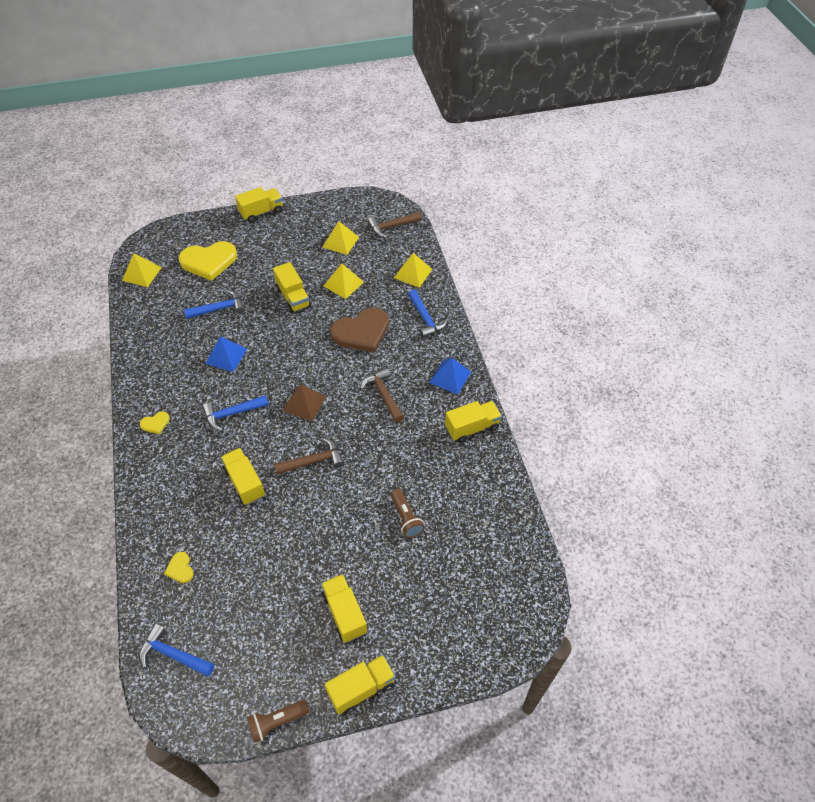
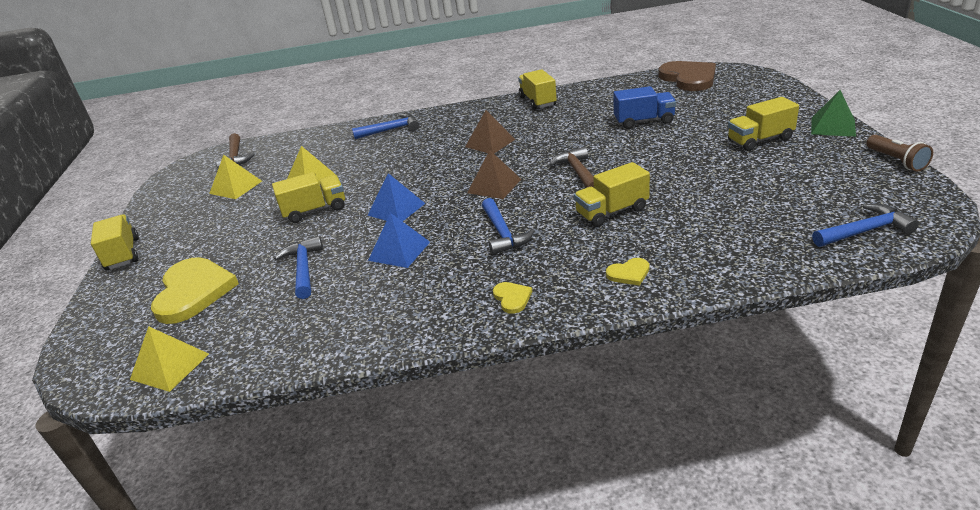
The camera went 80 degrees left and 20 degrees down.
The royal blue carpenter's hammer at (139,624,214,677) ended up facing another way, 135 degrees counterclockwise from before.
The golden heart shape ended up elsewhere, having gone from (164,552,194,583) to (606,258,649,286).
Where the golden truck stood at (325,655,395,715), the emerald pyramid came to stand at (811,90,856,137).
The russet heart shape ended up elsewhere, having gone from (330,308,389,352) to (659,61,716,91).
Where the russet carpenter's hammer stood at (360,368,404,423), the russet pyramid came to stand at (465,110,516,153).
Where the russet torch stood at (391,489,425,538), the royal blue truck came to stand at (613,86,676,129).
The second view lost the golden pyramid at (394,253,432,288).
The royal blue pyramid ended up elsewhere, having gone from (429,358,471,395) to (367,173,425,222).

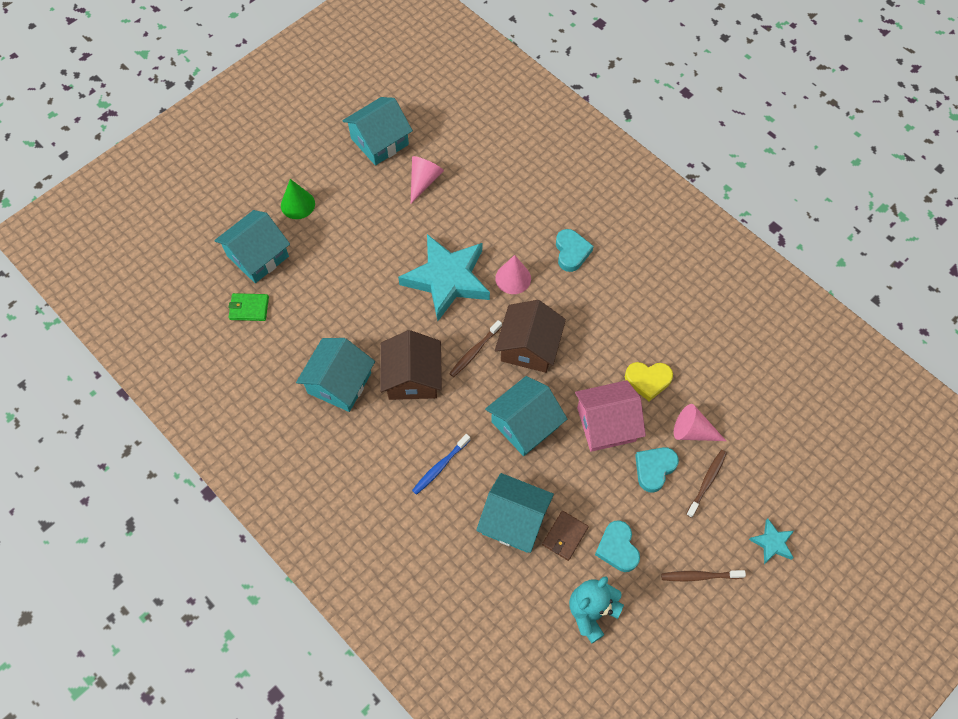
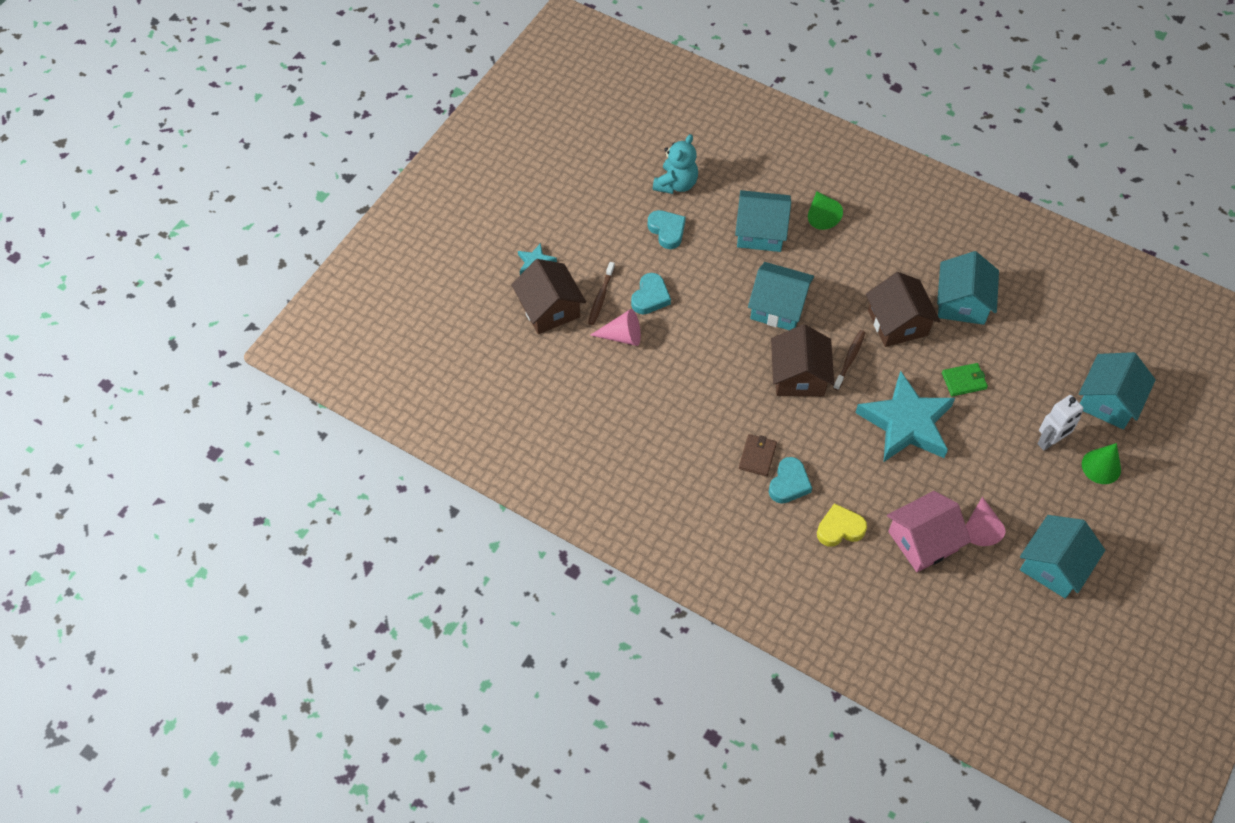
The camera went 165 degrees right and 5 degrees down.
The emerald wallet ended up elsewhere, having gone from (229,293,269,321) to (942,363,988,396).
The second view lost the royal blue dental brush at (412,434,470,495).
The turquoise toy house at (485,376,567,456) ended up facing another way, 75 degrees clockwise from before.
The second view lost the pink cone at (495,255,531,294).
The russet wallet ended up elsewhere, having gone from (542,511,589,561) to (739,434,777,476).
The turquoise heart shape at (556,229,594,272) ended up facing another way, 135 degrees counterclockwise from before.
The pink toy house ended up elsewhere, having gone from (575,380,646,452) to (887,491,971,572).
The golden heart shape ended up elsewhere, having gone from (625,362,673,401) to (817,503,867,547).
The second view lost the russet dental brush at (661,570,746,581).
The second view gained the russet toy house at (511,259,586,334).
The second view gained the emerald cone at (808,191,843,230).
The second view gained the white robot figure at (1037,395,1083,451).

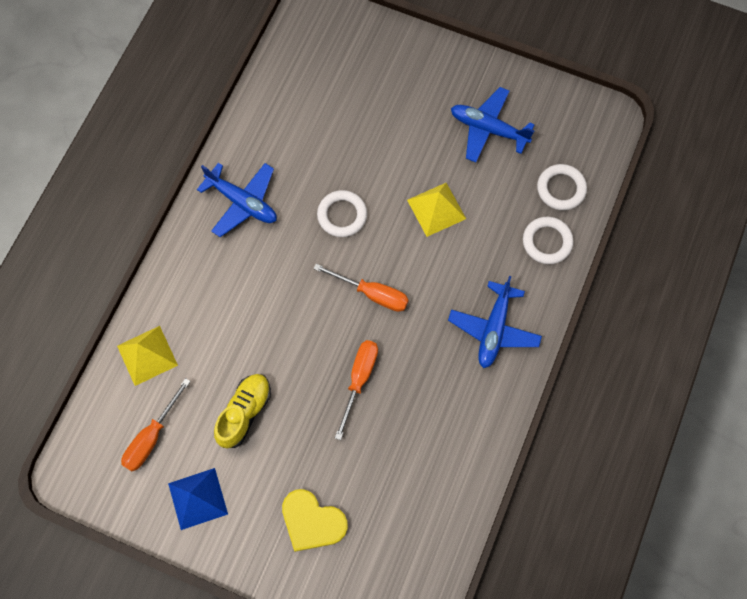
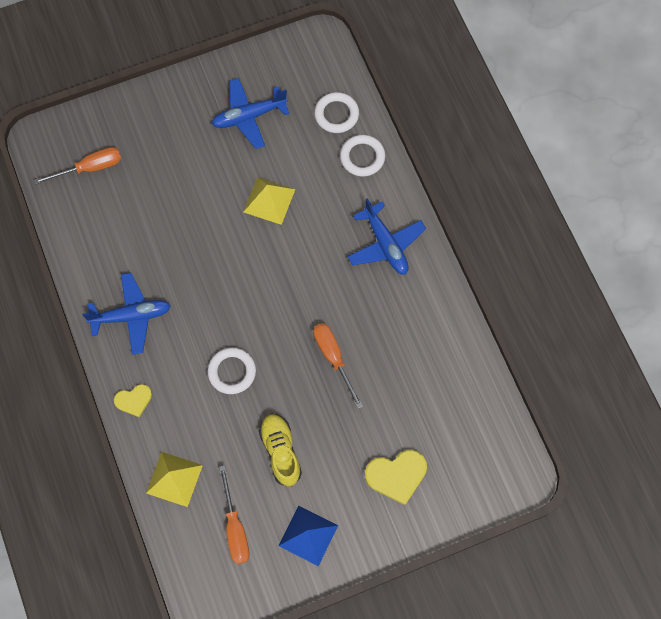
The camera went 45 degrees left and 0 degrees up.
The orange screwdriver ended up elsewhere, having gone from (313,264,409,312) to (33,147,121,185).
The white ring ended up elsewhere, having gone from (317,190,367,237) to (208,347,256,394).
The second view gained the golden heart shape at (114,384,152,417).

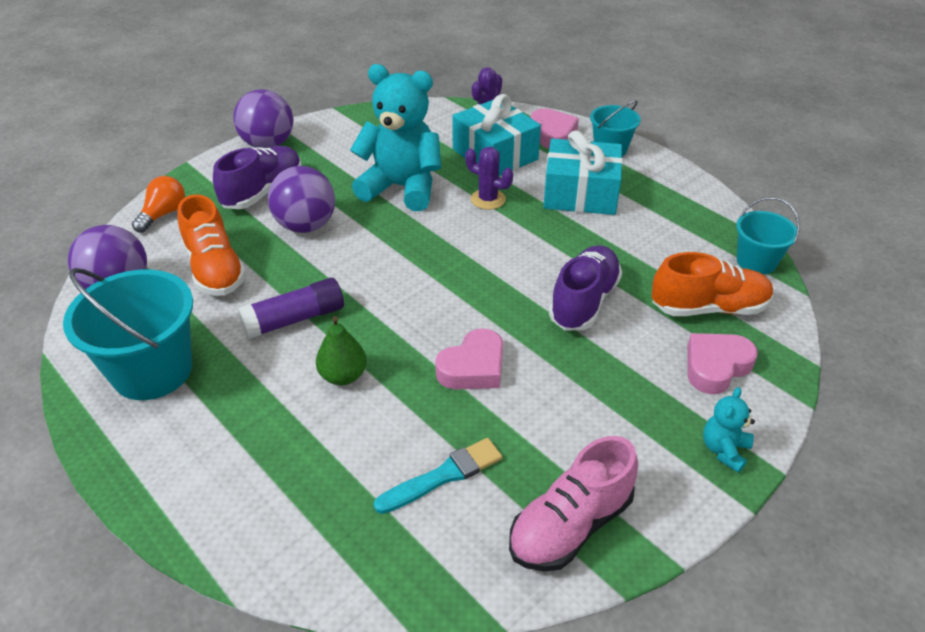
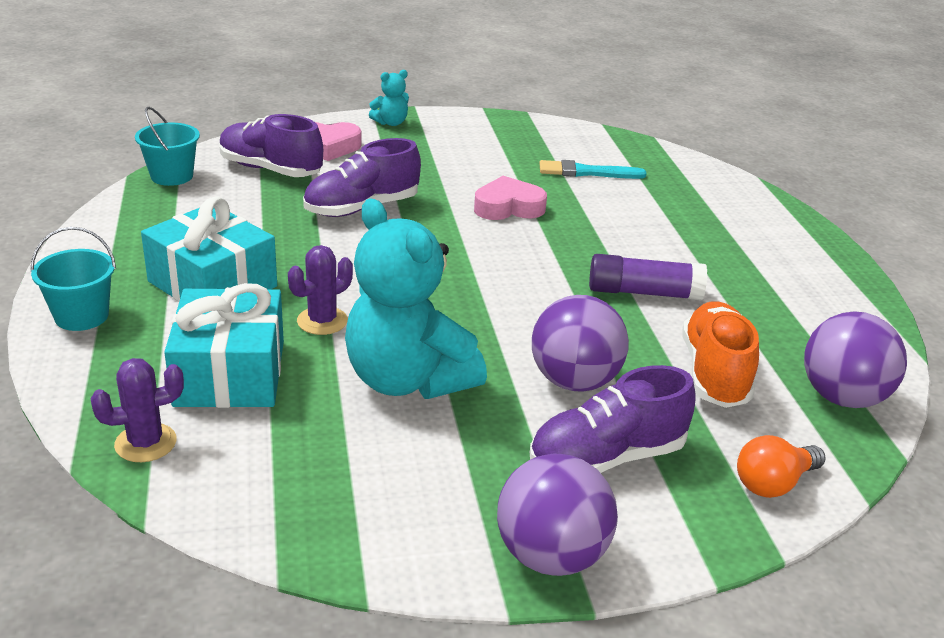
The camera went 150 degrees left and 10 degrees down.
The second view lost the turquoise bucket at (63,268,193,400).
The second view lost the emerald pear at (316,316,367,385).
The purple prickly plant at (465,147,513,210) ended up facing another way, 75 degrees clockwise from before.
The second view lost the pink lace-up shoe at (509,436,638,572).
The second view lost the pink heart shape at (531,108,579,149).
What was the orange lace-up shoe at (652,252,773,316) turned into the purple lace-up shoe at (219,114,323,177).

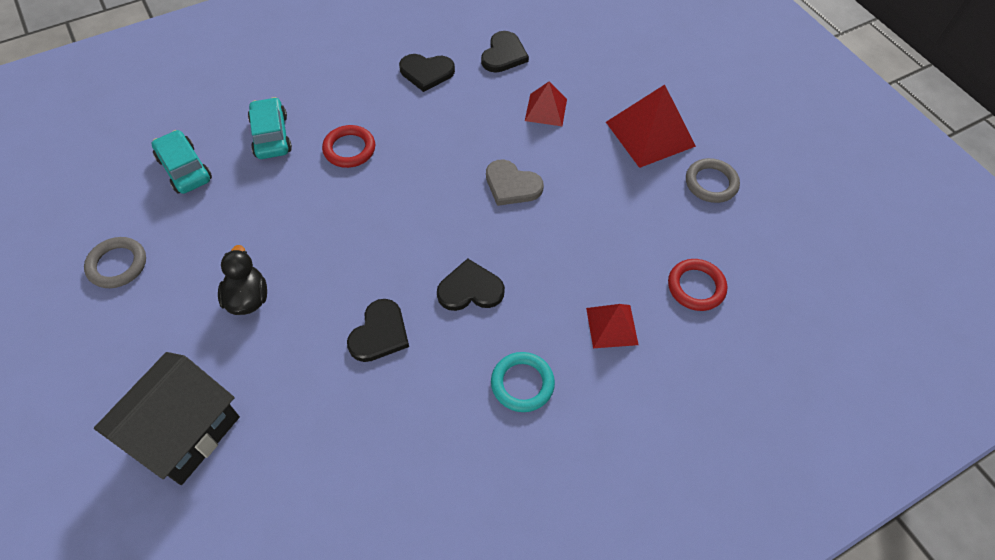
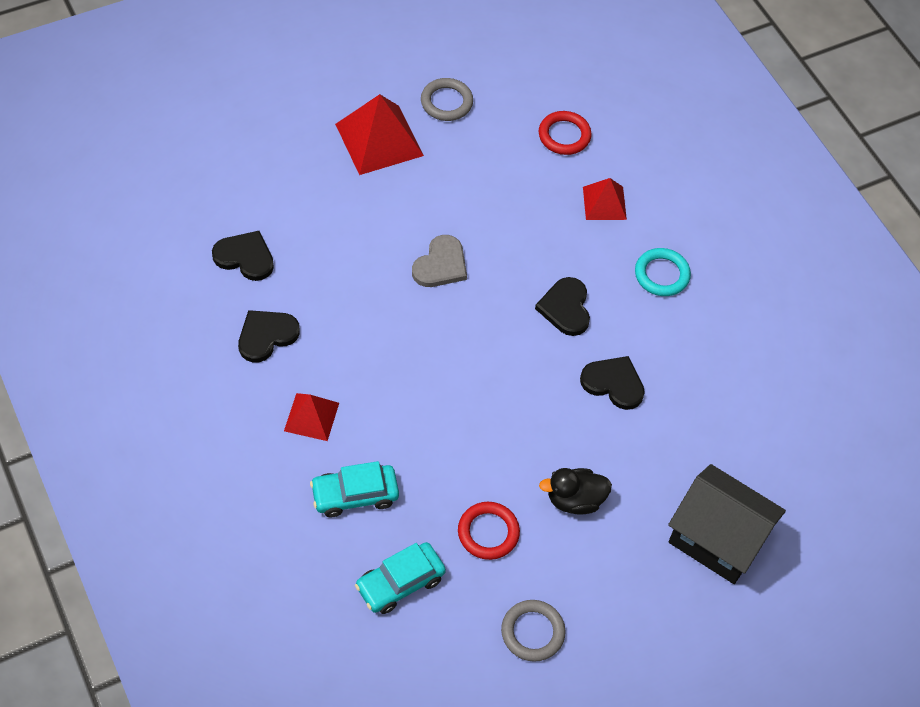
The camera went 90 degrees left and 0 degrees up.
The red ring ended up elsewhere, having gone from (322,125,375,168) to (458,502,520,560).
The black heart shape at (399,54,455,92) ended up facing another way, 135 degrees counterclockwise from before.
The red pyramid ended up elsewhere, having gone from (525,82,567,126) to (284,393,339,441).

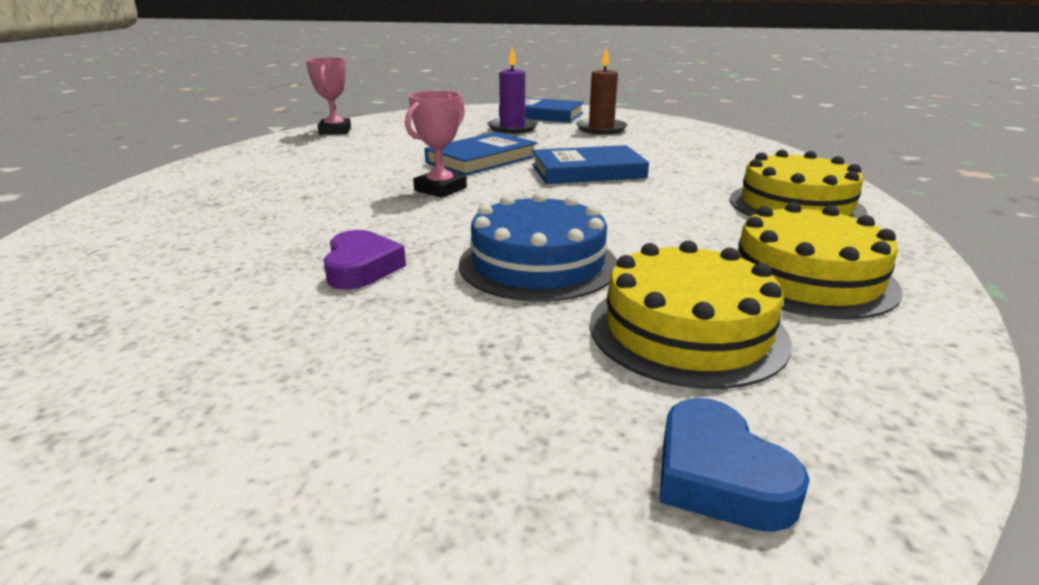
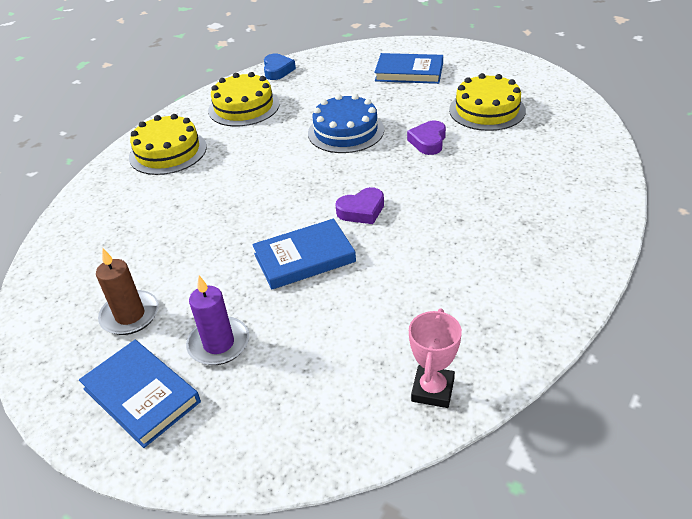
The camera went 155 degrees left and 15 degrees up.
Where the pink award cup stood at (405,90,467,198), the purple heart shape came to stand at (335,187,384,224).
The royal blue hardcover ended up elsewhere, having gone from (532,145,649,184) to (374,53,443,84).
The golden gateau ended up elsewhere, having gone from (590,240,792,389) to (449,73,526,131).
The royal blue heart shape ended up elsewhere, having gone from (660,398,810,532) to (264,54,296,80).

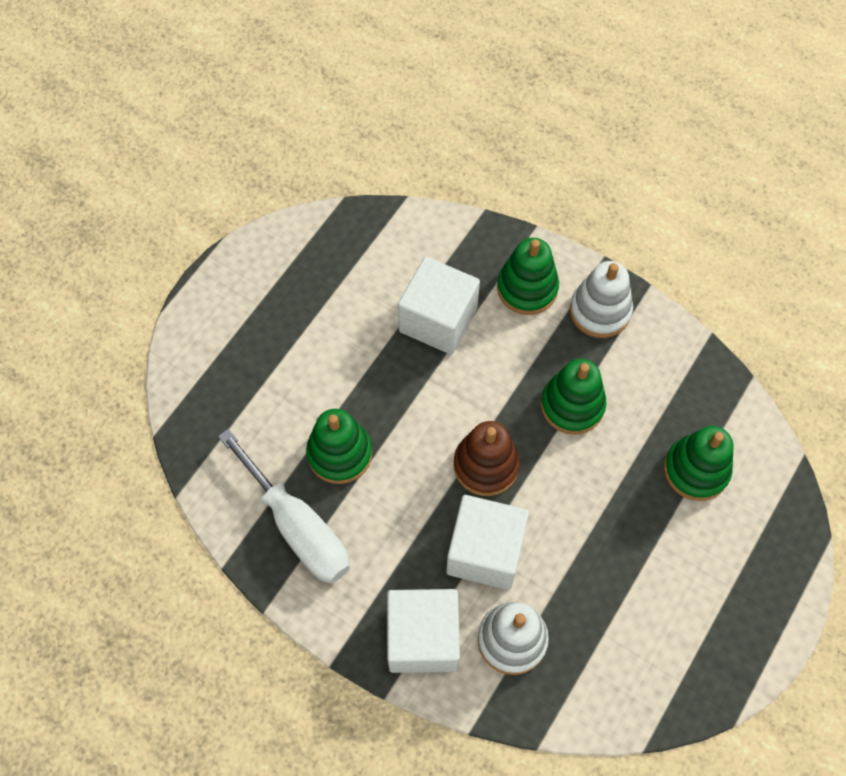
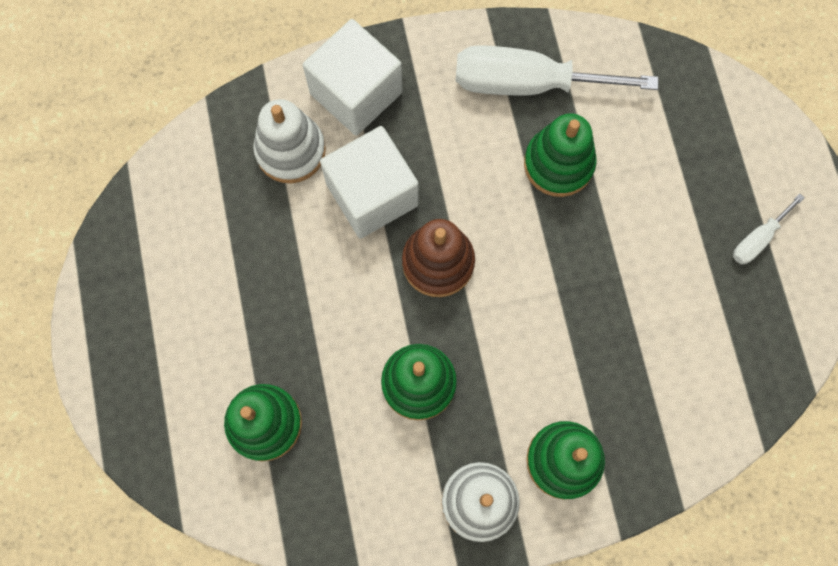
The camera went 135 degrees right and 10 degrees up.
The second view lost the white solid cube at (398,257,480,355).
The second view gained the white screwdriver at (733,194,804,264).

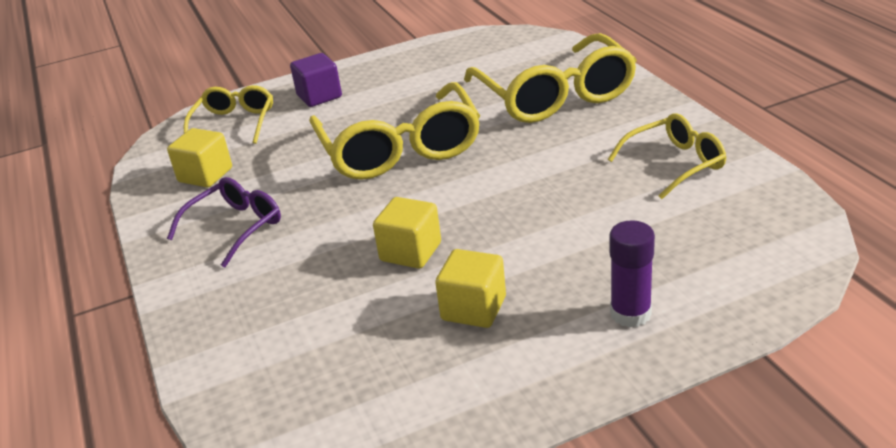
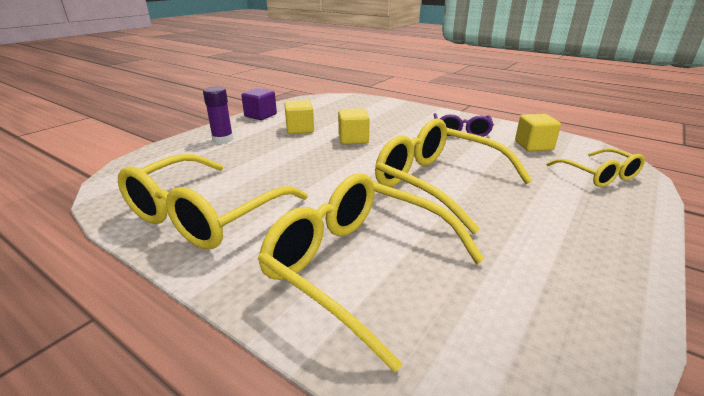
The camera went 145 degrees right and 5 degrees down.
The purple solid cube ended up elsewhere, having gone from (290,53,342,107) to (241,88,277,120).
The size of the golden glasses at (608,114,726,199) changed by a factor of 1.79.

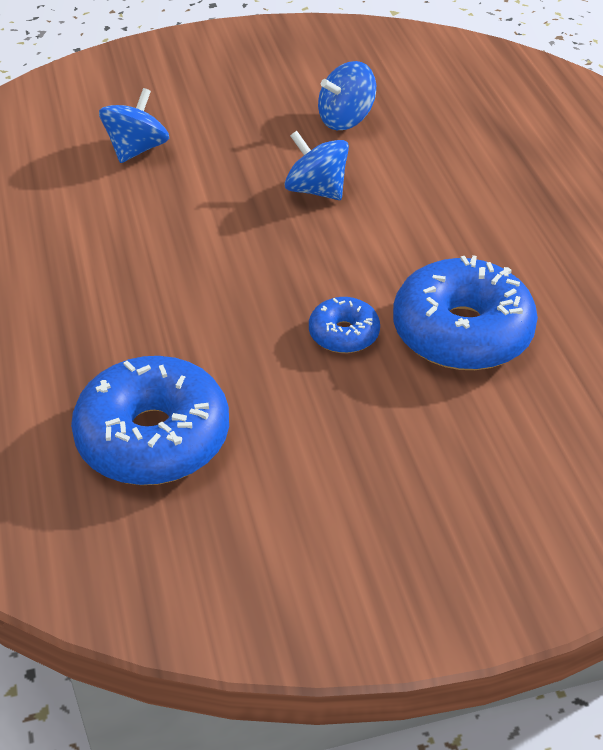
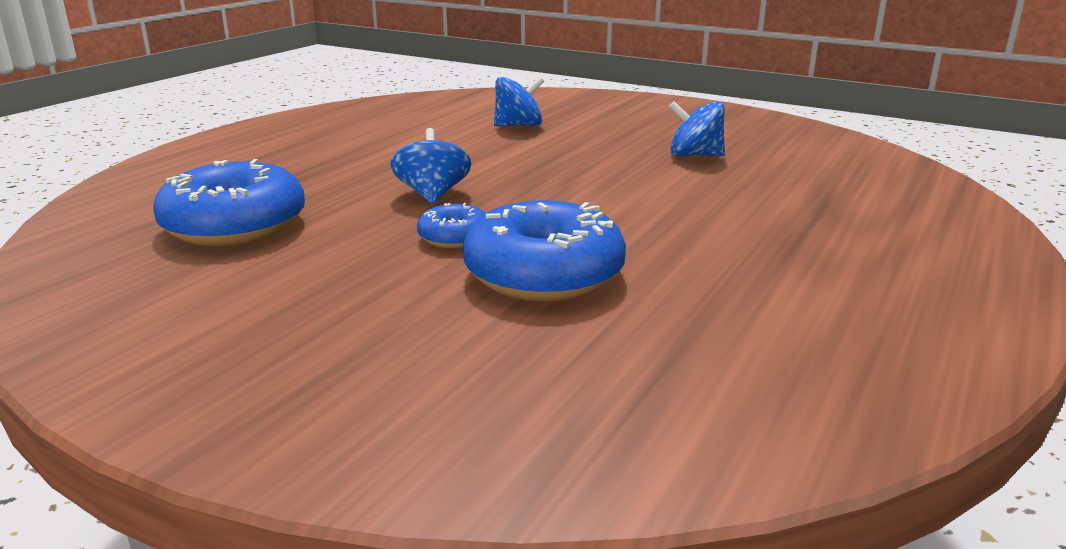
The camera went 45 degrees right and 20 degrees down.
The royal blue toy top ended up elsewhere, having gone from (284,131,349,200) to (391,128,471,204).

